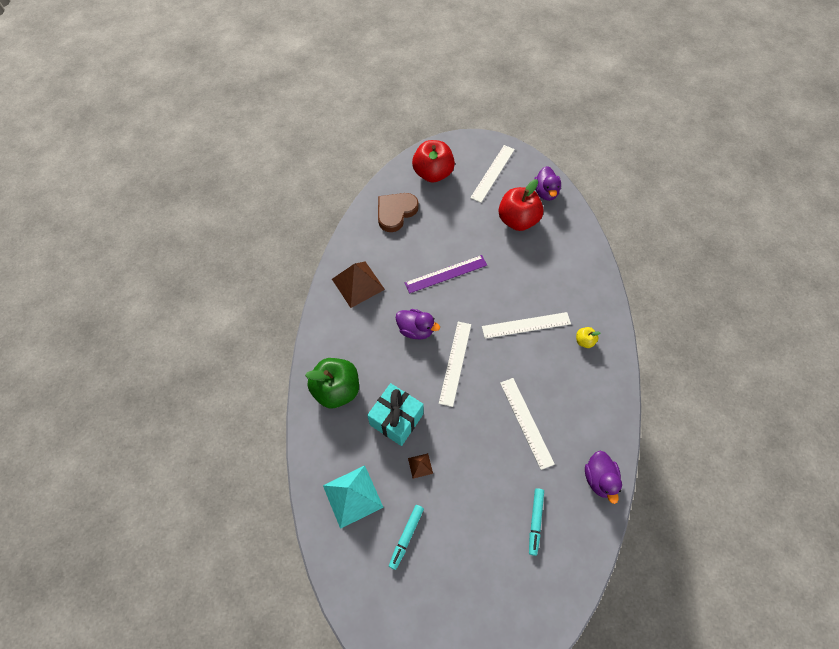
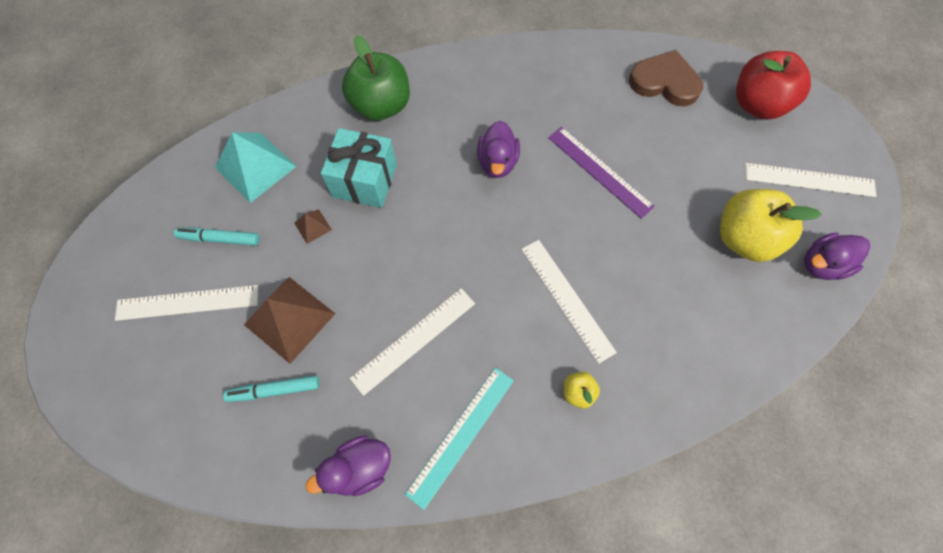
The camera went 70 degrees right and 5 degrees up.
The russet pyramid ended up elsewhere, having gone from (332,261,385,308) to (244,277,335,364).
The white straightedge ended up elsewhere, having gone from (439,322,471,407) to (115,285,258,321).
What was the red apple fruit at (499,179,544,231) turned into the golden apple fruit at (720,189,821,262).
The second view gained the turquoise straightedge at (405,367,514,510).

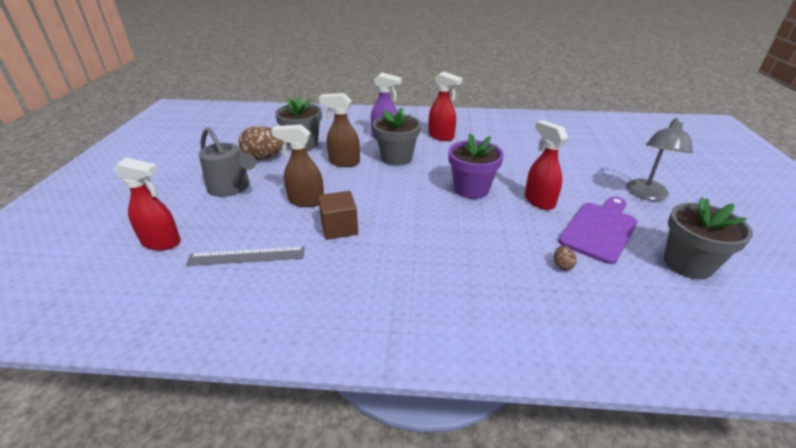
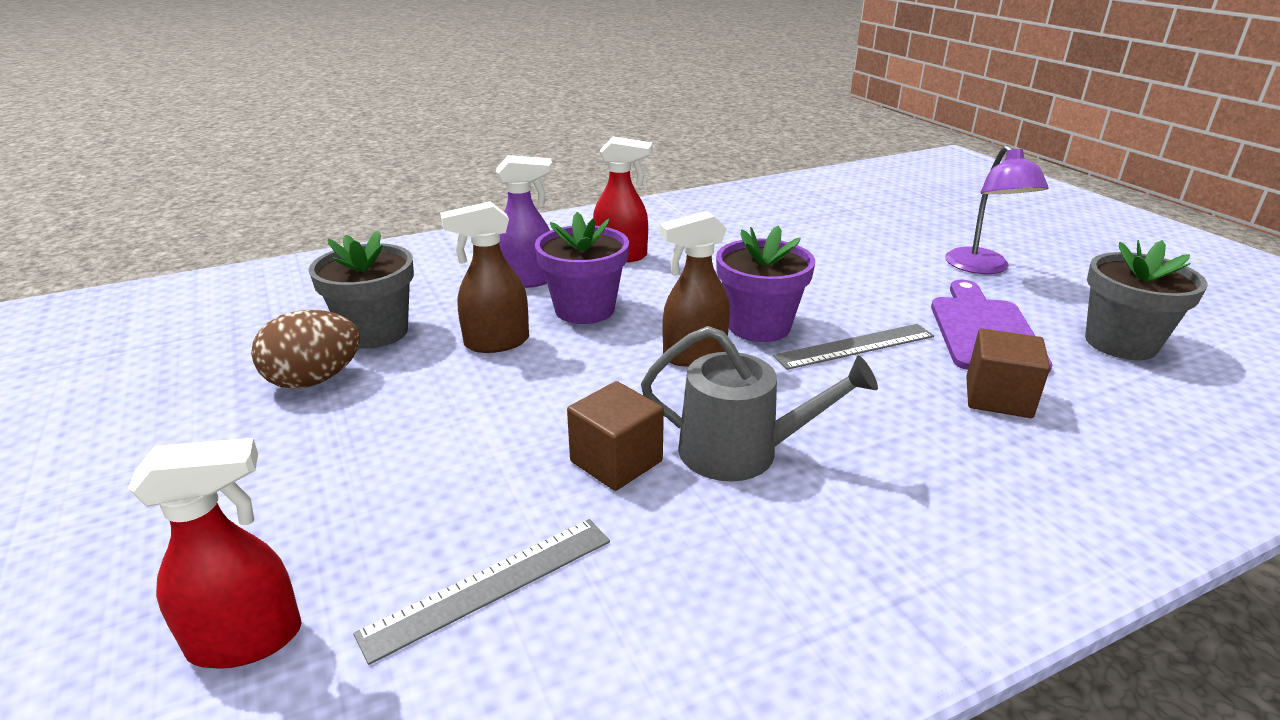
The camera went 30 degrees left and 5 degrees down.
The gray watering can ended up elsewhere, having gone from (199,127,256,197) to (641,326,878,482).
The russet spray cleaner ended up elsewhere, having gone from (272,125,324,207) to (659,211,730,366).
What was the gray potted plant at (373,107,421,166) turned into the purple potted plant at (535,212,629,324).
The second view lost the red spray cleaner at (525,120,568,210).
Where the russet toy egg stood at (554,246,577,271), the russet solid cube came to stand at (966,328,1050,418).
What was the gray reading lamp at (626,118,693,201) turned into the purple reading lamp at (945,145,1049,274).
The second view gained the gray straightedge at (773,324,934,370).

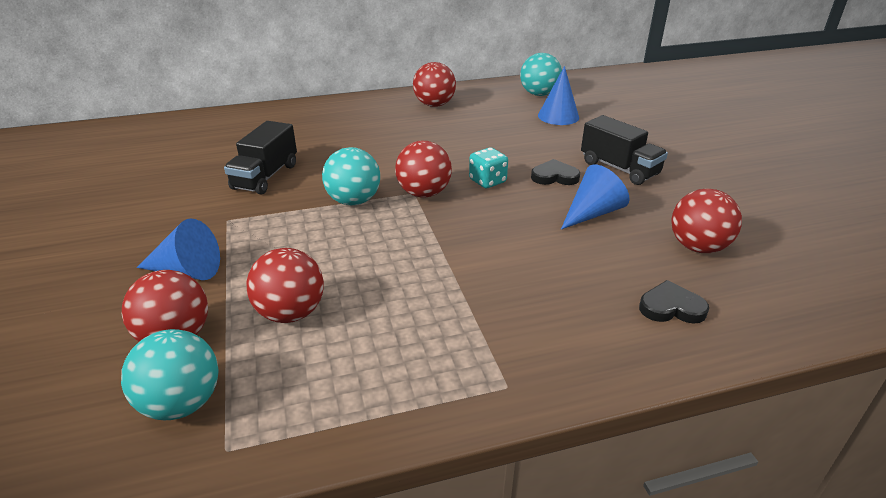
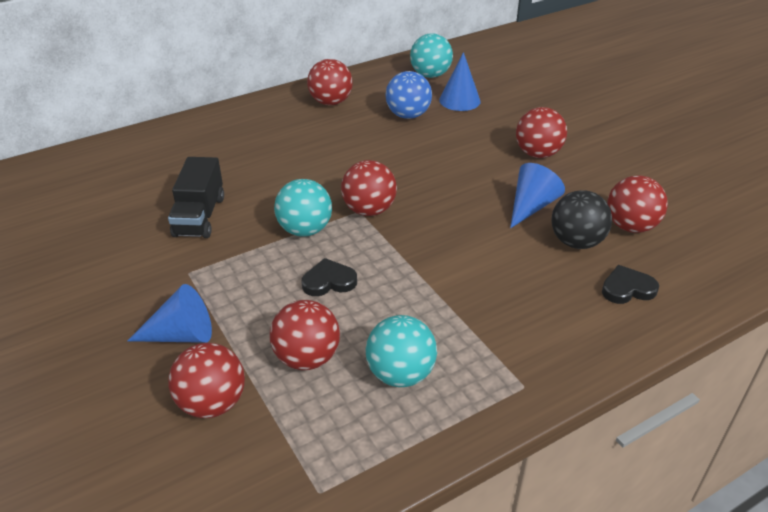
The camera went 15 degrees left and 5 degrees up.
The turquoise sphere ended up elsewhere, having gone from (121,329,219,420) to (366,315,437,387).
The second view lost the turquoise die at (469,147,508,188).
The black heart shape ended up elsewhere, having gone from (531,159,580,185) to (301,258,357,296).
Where the black truck stood at (581,115,668,185), the red sphere came to stand at (516,107,567,158).
The second view gained the royal blue sphere at (385,71,432,119).
The second view gained the black sphere at (551,190,612,249).

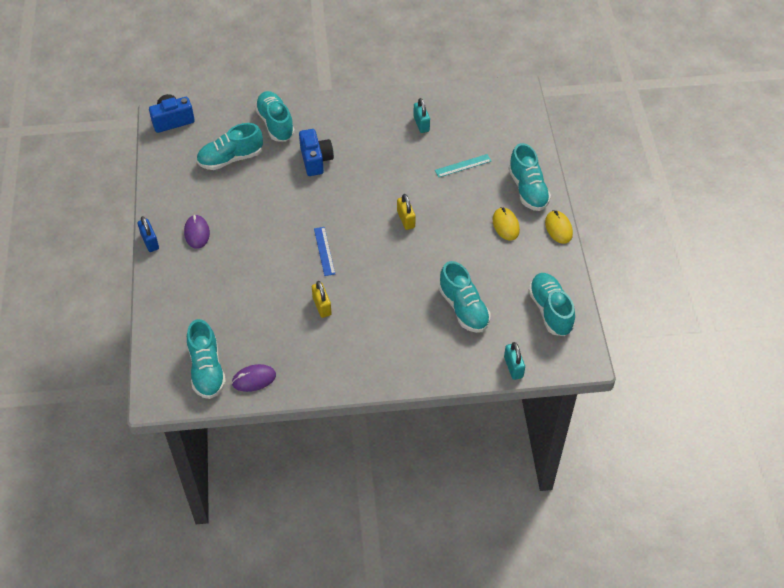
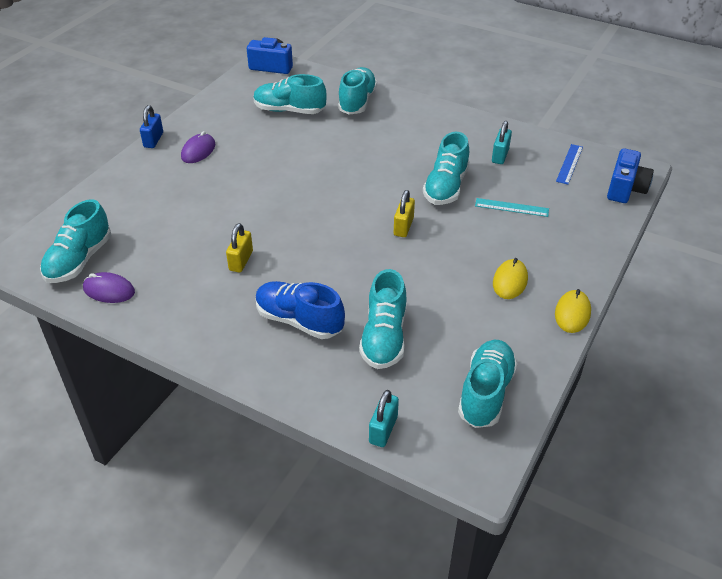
The camera went 35 degrees right and 10 degrees down.
The royal blue compact camera ended up elsewhere, having gone from (299,129,334,176) to (607,148,654,203).
The royal blue straightedge ended up elsewhere, having gone from (314,227,335,276) to (556,144,583,184).
The turquoise lace-up shoe ended up elsewhere, having gone from (508,143,551,211) to (423,132,469,205).
The second view gained the royal blue lace-up shoe at (256,281,345,339).

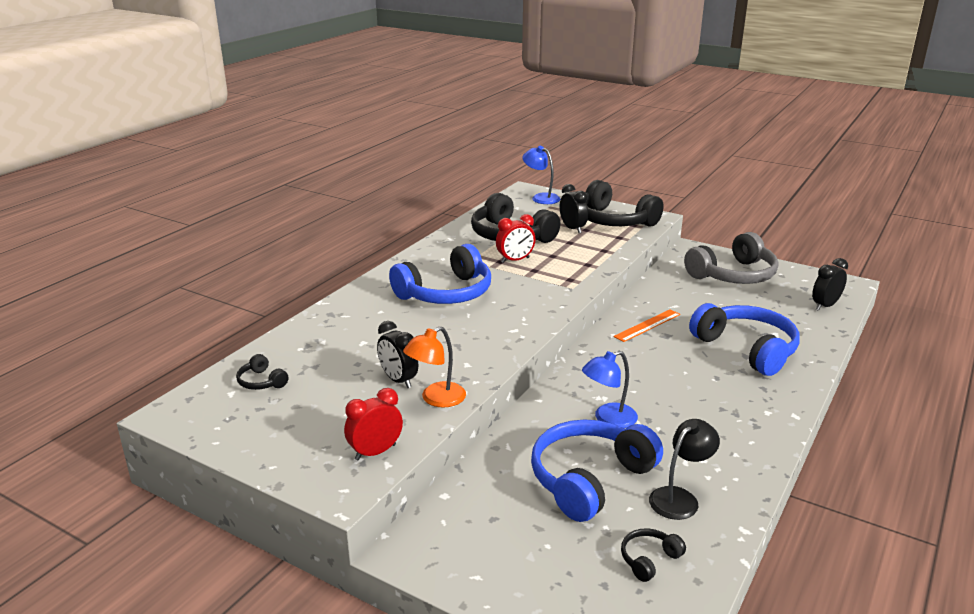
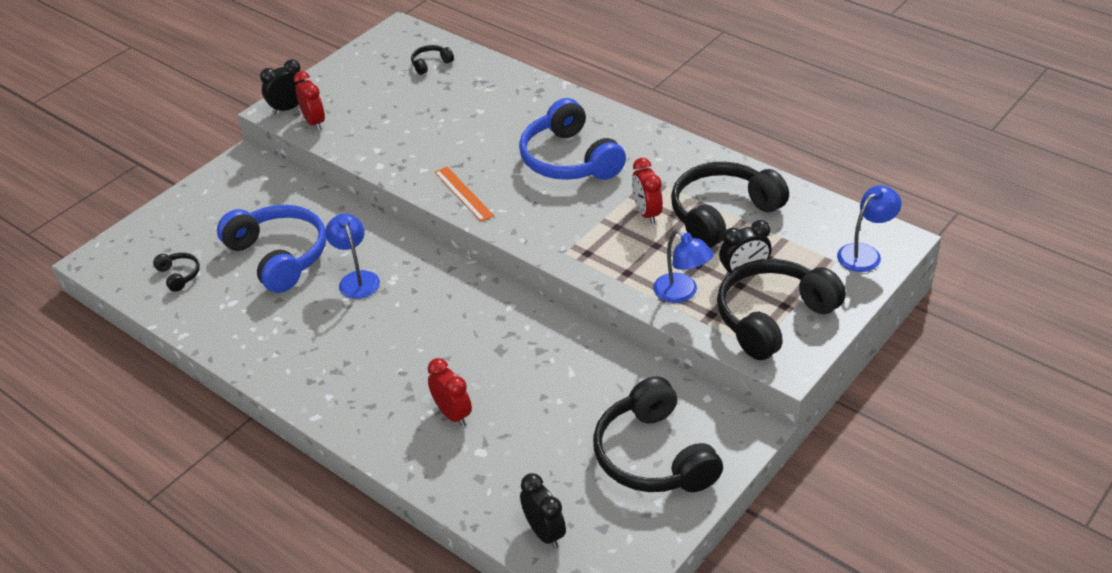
The camera went 100 degrees right and 15 degrees up.
The black clock ended up elsewhere, having gone from (377,321,418,388) to (260,59,305,114).
The second view lost the orange reading lamp at (403,326,466,408).
The orange straightedge ended up elsewhere, having gone from (613,309,680,342) to (434,167,494,222).
The second view lost the black reading lamp at (649,419,720,520).
What was the gray headphones at (684,232,778,284) turned into the black headphones at (593,376,723,492).
Where the royal blue headphones stood at (689,303,800,376), the red clock came to stand at (428,358,472,427).
The second view gained the royal blue reading lamp at (653,229,713,303).

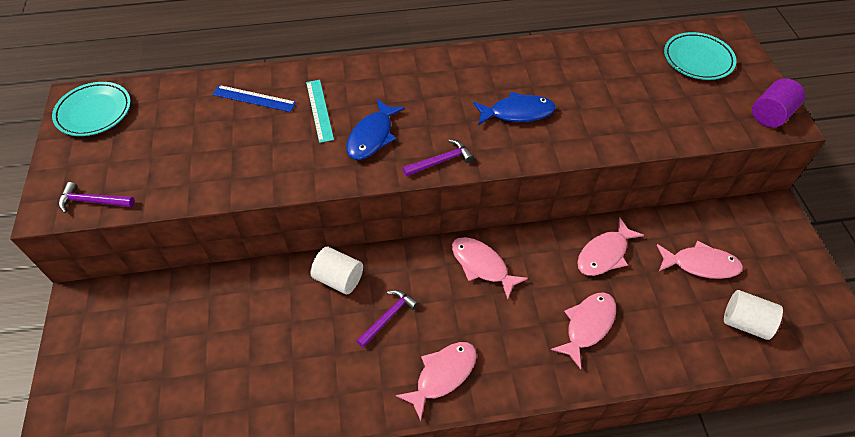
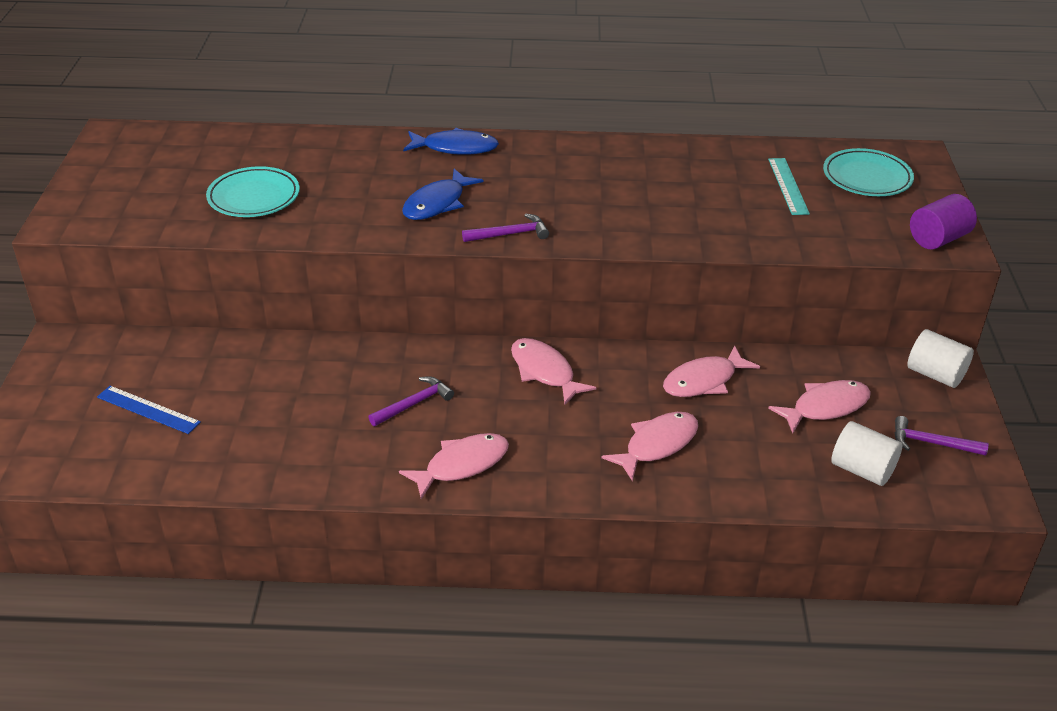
The camera went 10 degrees right and 15 degrees down.
The turquoise flat dish ended up elsewhere, having gone from (52,82,131,136) to (206,166,300,217).
The purple carpenter's hammer ended up elsewhere, having gone from (59,182,135,213) to (894,416,989,456).
The royal blue straightedge ended up elsewhere, having gone from (212,85,296,112) to (97,386,201,434).
The turquoise straightedge ended up elsewhere, having gone from (306,80,334,143) to (768,158,810,215).
The white cylinder shape ended up elsewhere, having gone from (311,247,363,294) to (907,329,974,388).
The royal blue fish ended up elsewhere, having gone from (473,92,556,125) to (403,128,499,155).
The pink fish at (657,241,743,279) ended up facing another way, 45 degrees counterclockwise from before.

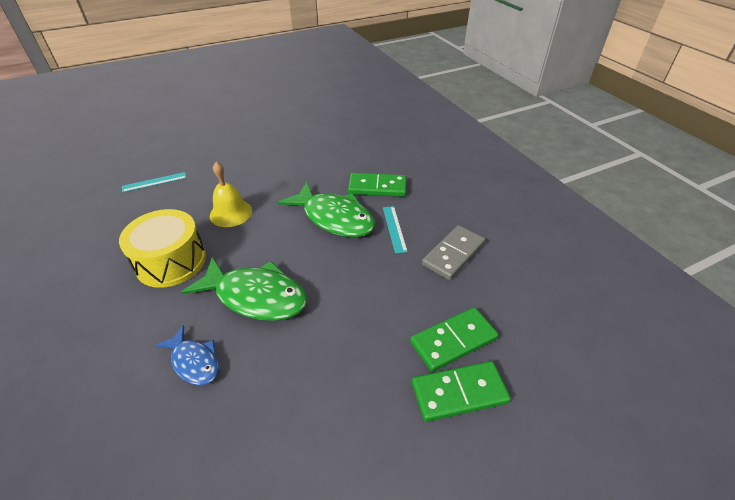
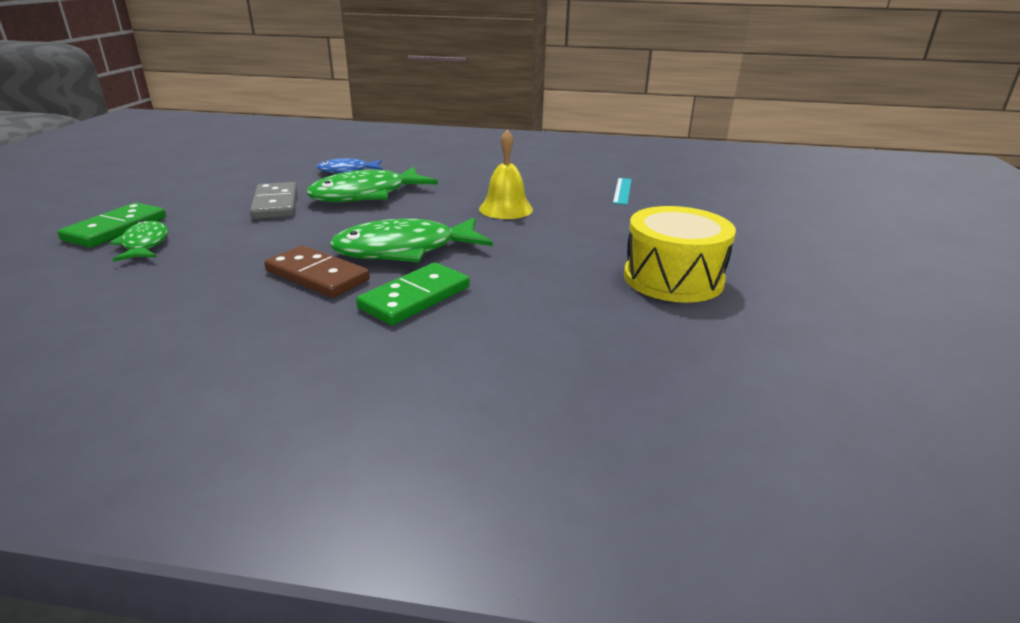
The camera went 125 degrees right and 15 degrees down.
The golden toy drum ended up elsewhere, having gone from (119,209,206,288) to (624,206,736,303).
Where the turquoise straightedge stood at (383,206,408,253), the russet domino piece came to stand at (264,245,370,298).
Where the emerald domino piece stood at (410,307,499,372), the emerald fish came to stand at (109,221,168,262).
The gray domino piece ended up elsewhere, having gone from (422,225,485,280) to (250,182,297,219).

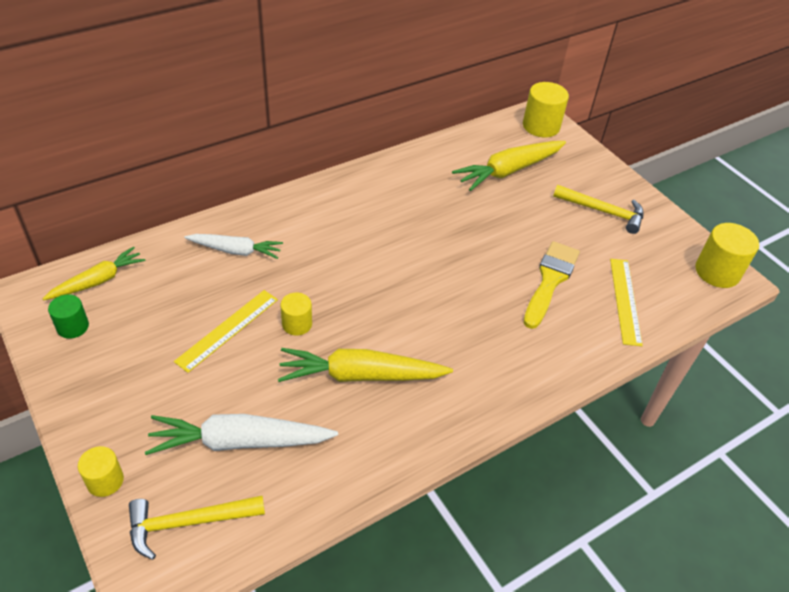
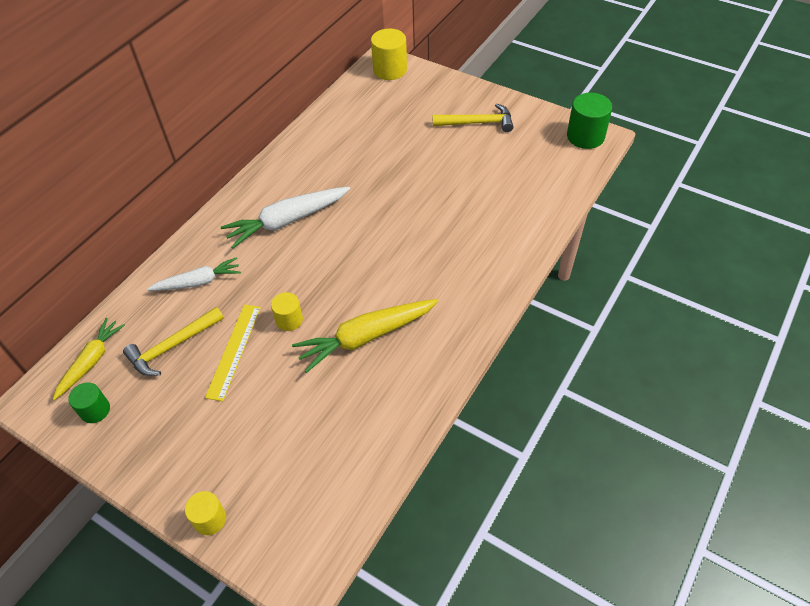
The camera went 20 degrees left and 5 degrees up.
The golden carpenter's hammer ended up elsewhere, having gone from (129,495,265,560) to (123,307,224,376).
The white toy carrot ended up elsewhere, having gone from (145,414,338,455) to (221,187,350,248).
The second view lost the golden toy carrot at (452,141,566,191).
The second view lost the golden brush at (524,241,580,329).
The second view lost the golden straightedge at (610,259,643,346).
What was the golden cylinder shape at (695,223,759,288) turned into the emerald cylinder shape at (567,93,612,149).

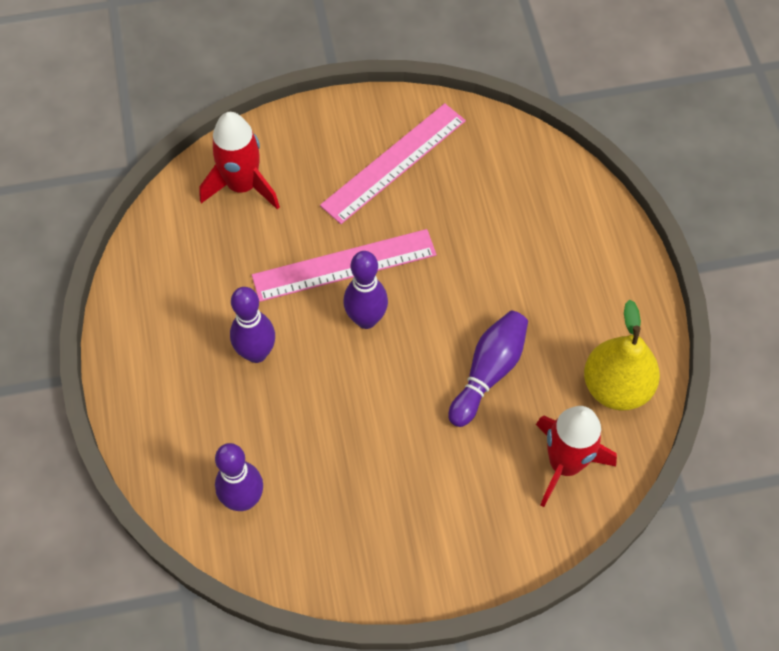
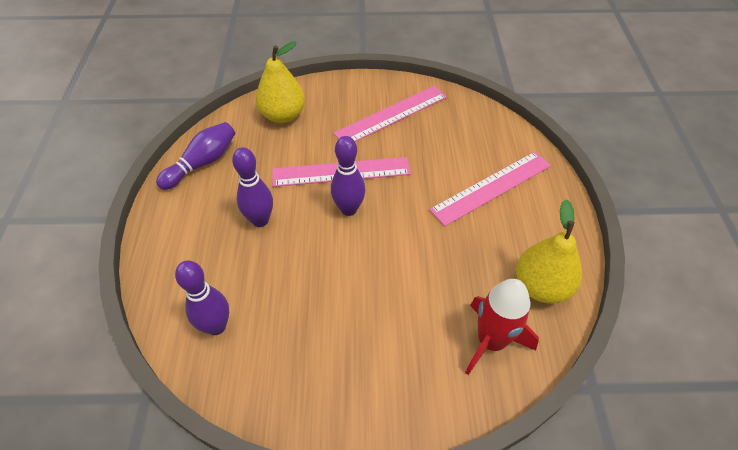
The camera went 10 degrees right and 10 degrees down.
Where the red spaceship stood at (199,112,280,209), the golden pear came to stand at (256,41,305,123).
The purple bowling pin ended up elsewhere, having gone from (448,311,528,427) to (156,122,235,190).
The second view gained the pink straightedge at (429,152,551,226).

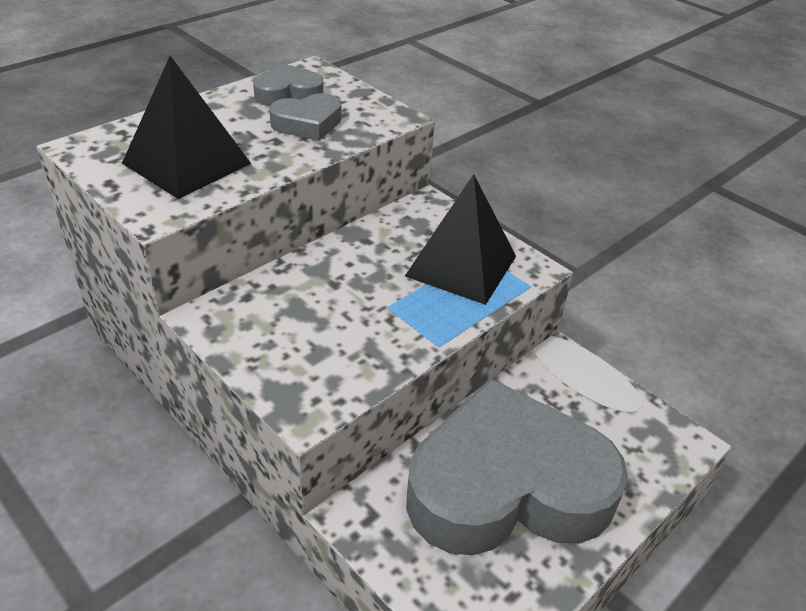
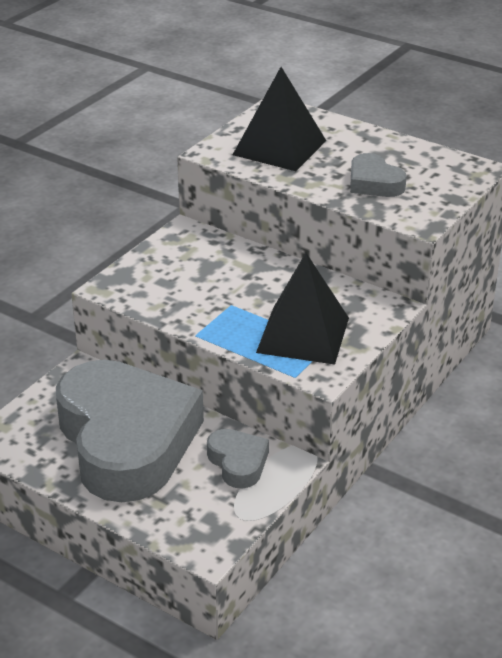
The camera went 80 degrees right and 5 degrees down.
The gray heart shape ended up elsewhere, having gone from (253,64,323,106) to (207,429,269,488).

